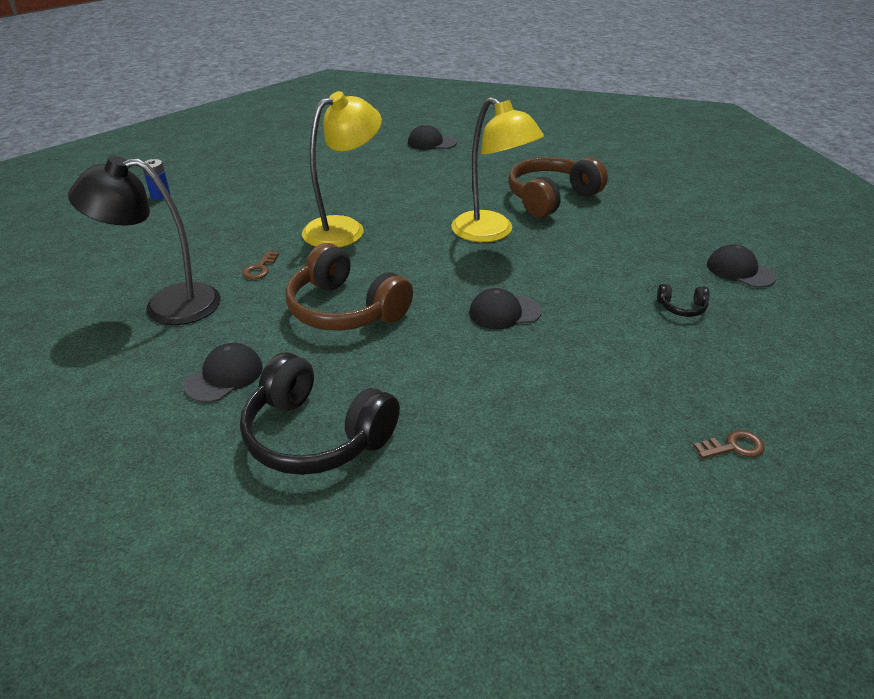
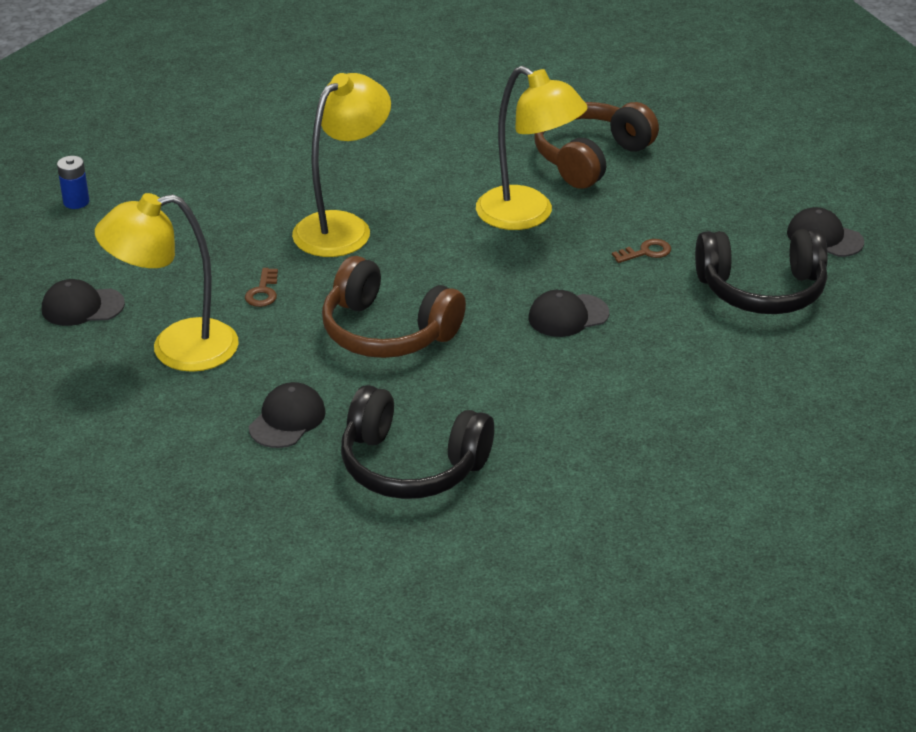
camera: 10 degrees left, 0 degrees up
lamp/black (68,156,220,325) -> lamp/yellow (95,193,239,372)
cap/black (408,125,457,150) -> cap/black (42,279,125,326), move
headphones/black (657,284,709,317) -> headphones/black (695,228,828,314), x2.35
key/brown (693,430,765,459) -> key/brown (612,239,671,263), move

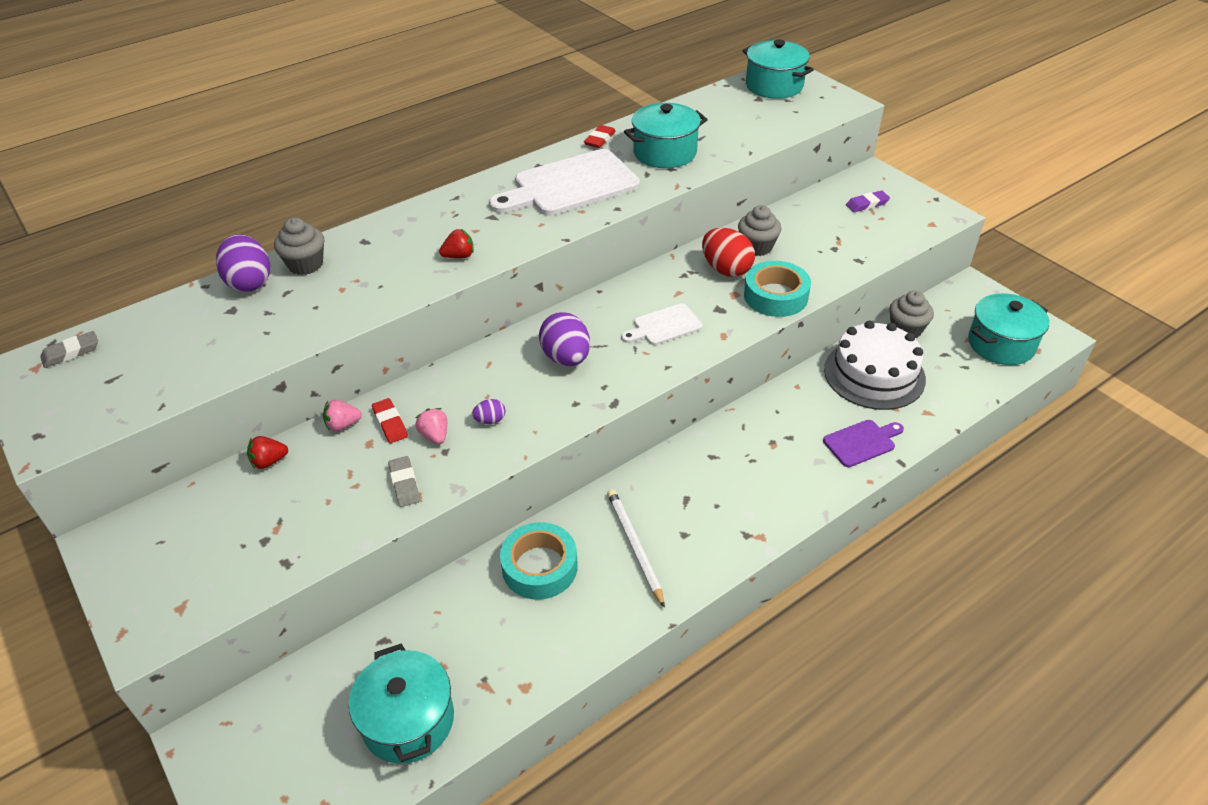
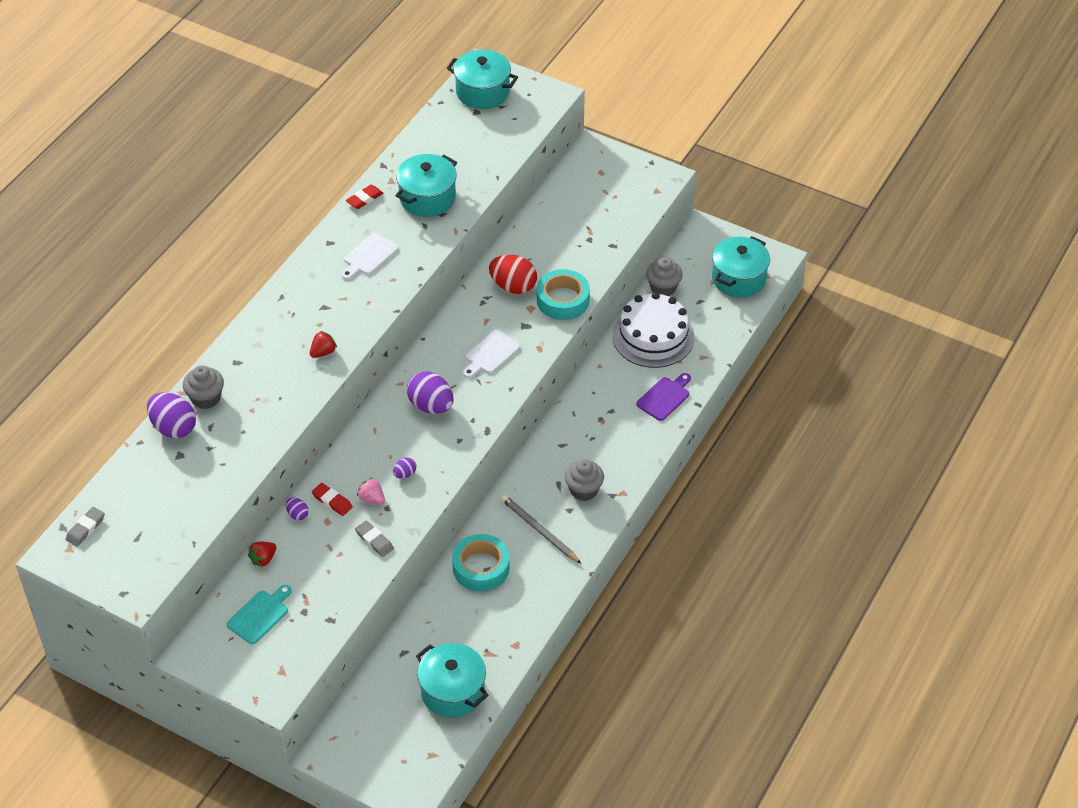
camera: 25 degrees left, 5 degrees up
strawberry/pink (323,400,362,431) -> egg/purple (286,498,308,520)
cutting board/white (489,149,640,216) -> cutting board/white (341,233,399,280), x0.51
eraser/red (584,125,616,148) -> eraser/red (346,185,383,209), 45 degrees clockwise
pencil/white (607,489,665,608) -> pencil/grey (501,495,581,564)
cupcake/grey (738,205,782,256) -> cupcake/grey (565,460,604,501), move
eraser/purple (846,190,890,212) -> none
none -> cutting board/turquoise (227,585,292,644)

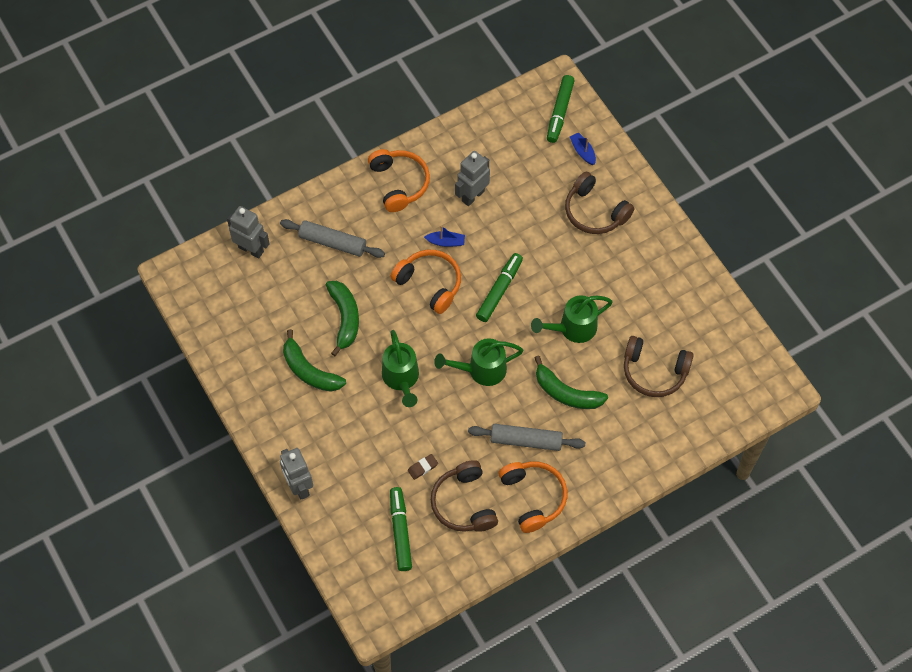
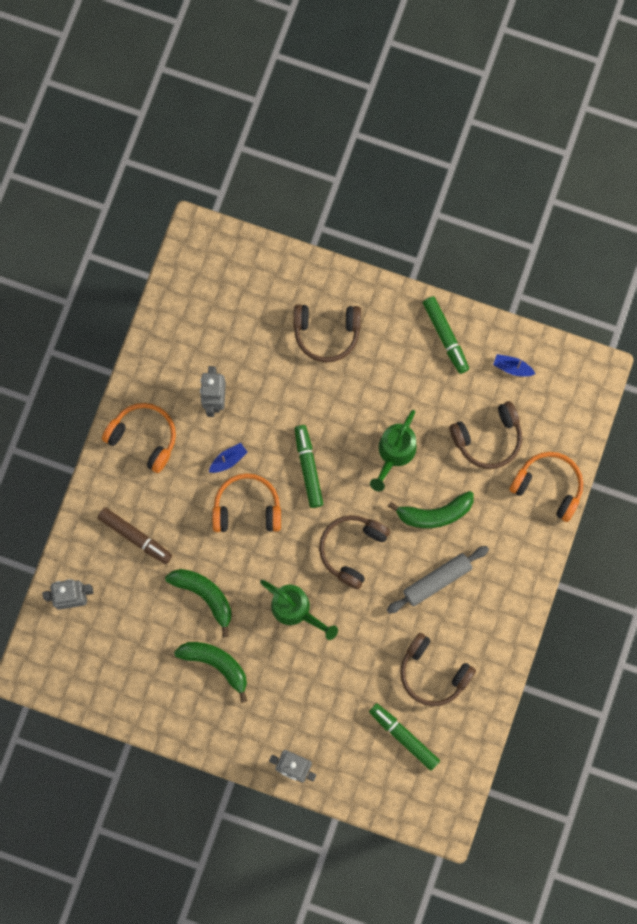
camera: 40 degrees left, 15 degrees up
rolling pin/grey (280,219,385,258) -> marker/brown (98,507,172,564)
banana/green (283,329,346,392) -> banana/green (174,642,247,703), 150 degrees counterclockwise
eraser/brown (408,454,438,480) -> none
watering can/green (434,338,523,386) -> headphones/brown (319,515,390,589)
headphones/orange (499,461,567,533) -> headphones/orange (509,452,583,522), move
marker/green (547,75,575,143) -> marker/green (423,296,469,374), move
boat/blue (570,132,596,165) -> boat/blue (493,354,535,376), move

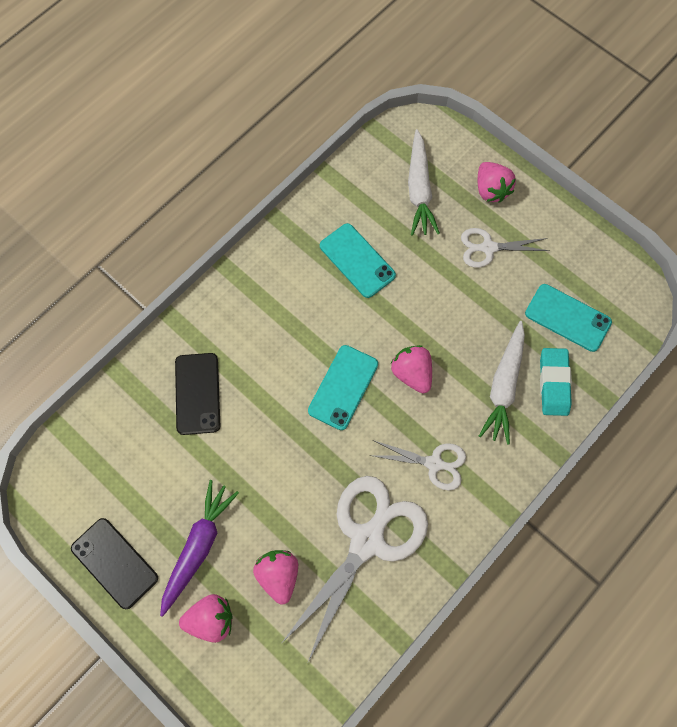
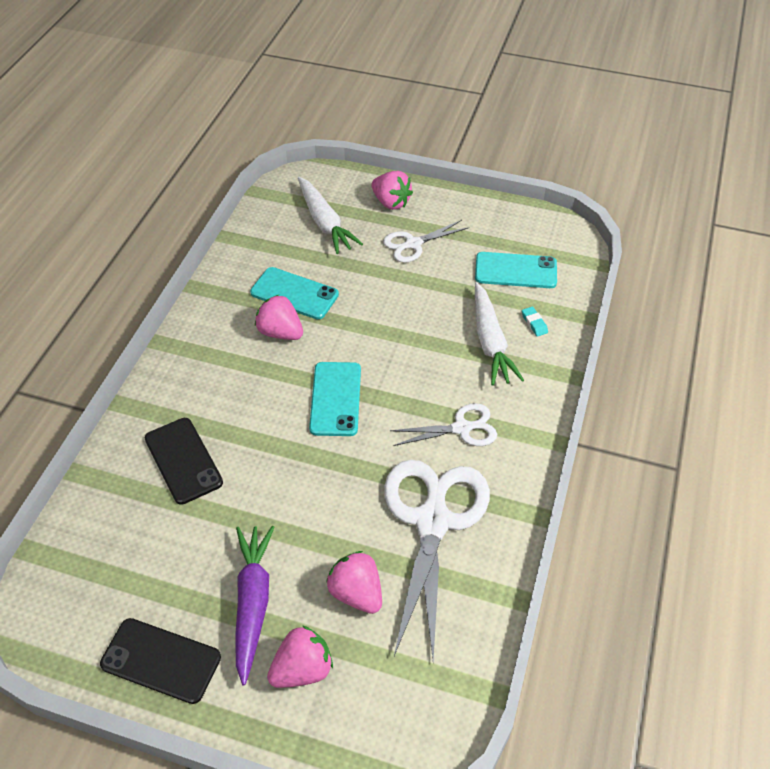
camera: 25 degrees left, 20 degrees down
strawberry/pink (391,345,432,393) -> strawberry/pink (255,295,303,340), move
eraser/turquoise (540,348,572,416) -> eraser/turquoise (522,307,548,337), x0.49

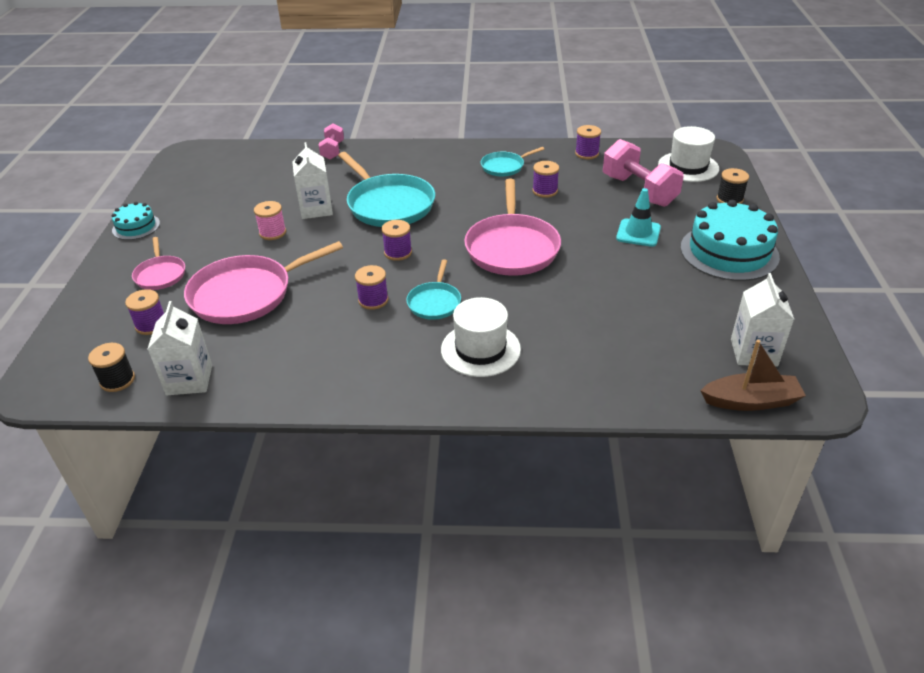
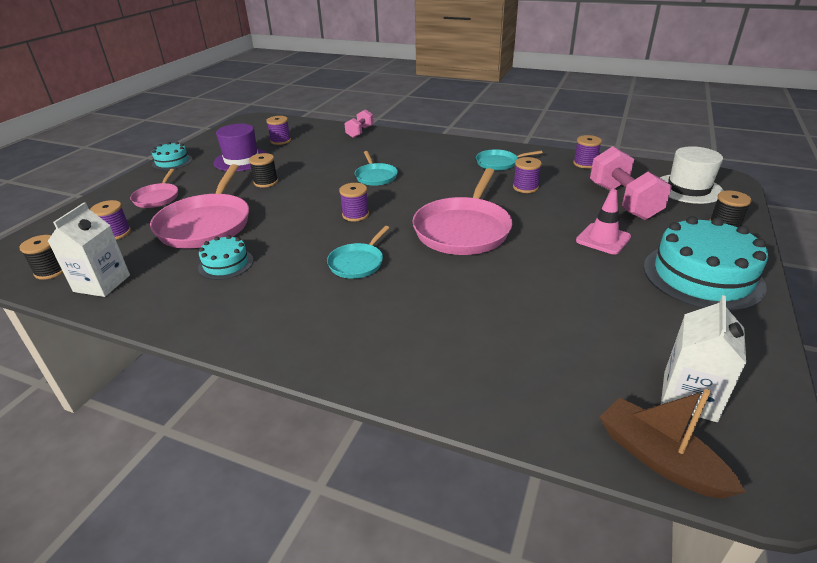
camera: 20 degrees right, 5 degrees down
pan/pink (184,241,343,324) -> pan/pink (150,164,249,249), 75 degrees counterclockwise
spool/pink (254,201,286,240) -> spool/black (249,153,278,188)
carton/white (292,142,333,219) -> none
pan/turquoise (338,152,435,227) -> pan/turquoise (355,151,398,186), x0.53
spool/purple (355,265,388,310) -> spool/purple (266,116,291,145), move
hat/white (441,297,521,377) -> none
traffic cone/turquoise (616,188,661,247) -> traffic cone/pink (576,189,631,255)
boat/brown (700,340,806,411) -> boat/brown (600,389,746,499), 150 degrees counterclockwise
none -> cake/turquoise (198,235,253,280)
none -> hat/purple (214,124,267,171)

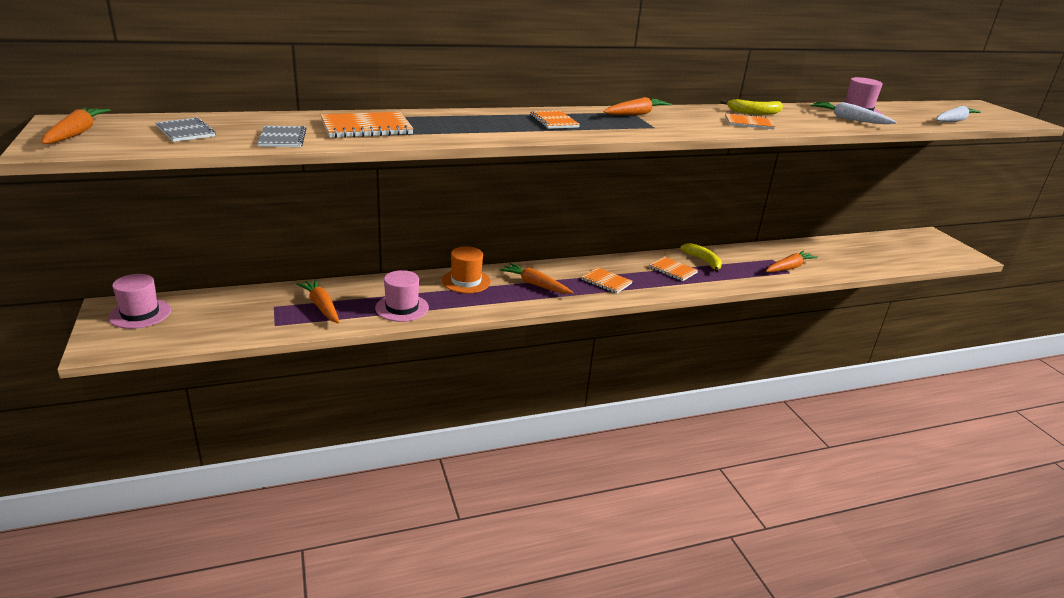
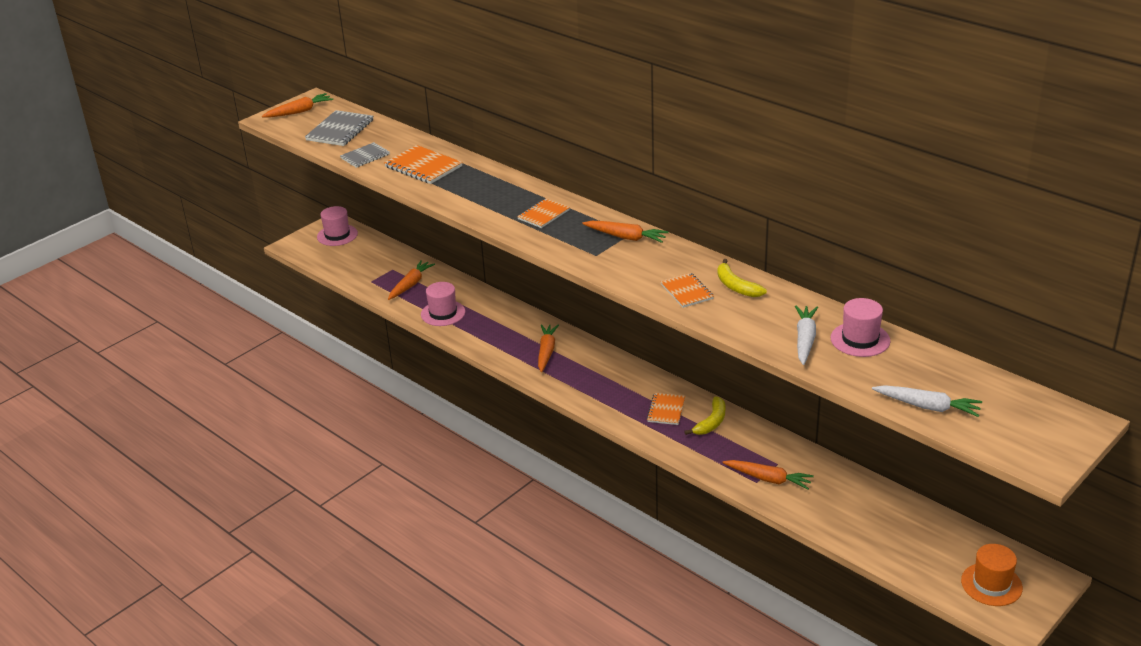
camera: 65 degrees right, 5 degrees up
notebook/grey (155,117,216,142) -> notebook/grey (305,110,373,146), x1.56
hat/orange (442,246,491,293) -> hat/orange (961,544,1023,606), move
notebook/orange (582,267,632,294) -> none

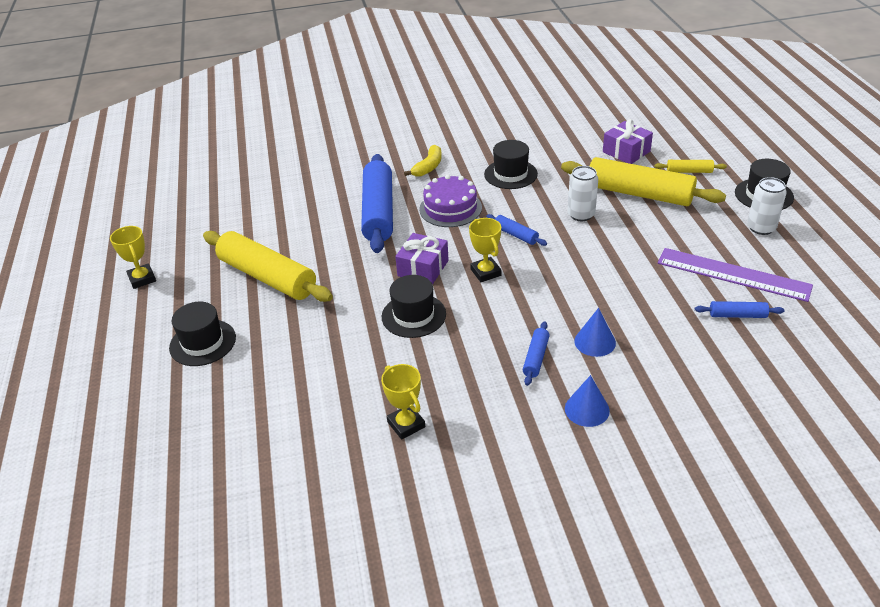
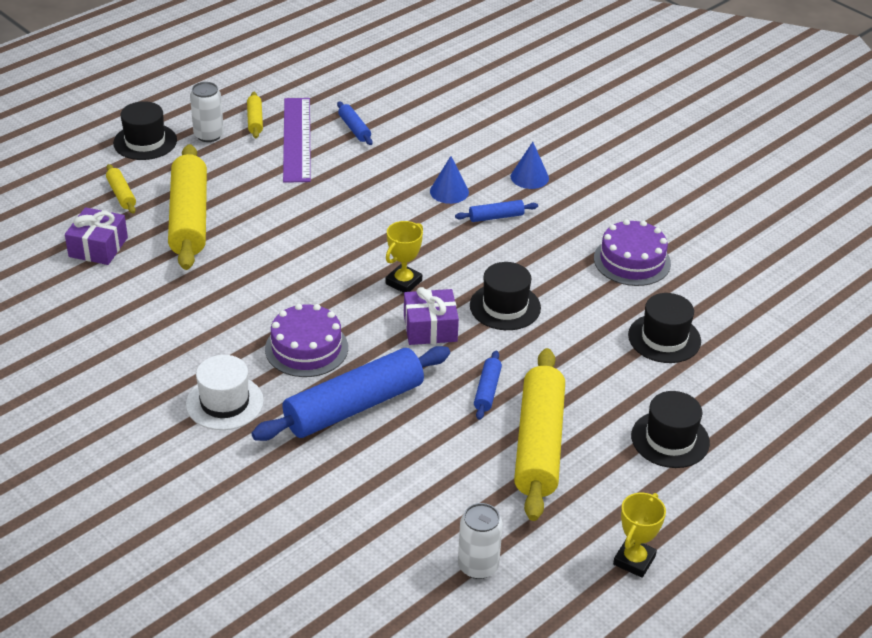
camera: 125 degrees left, 0 degrees up
trophy/yellow (381,364,425,440) -> cake/purple (594,219,671,286)
banana/yellow (404,145,442,177) -> hat/white (186,355,264,430)
hat/black (484,140,538,189) -> hat/black (628,293,701,363), move
rolling pin/blue (486,214,547,246) -> rolling pin/blue (474,350,502,420), move
can/white (568,166,598,221) -> can/white (458,503,503,579), move
none -> rolling pin/yellow (247,92,263,138)

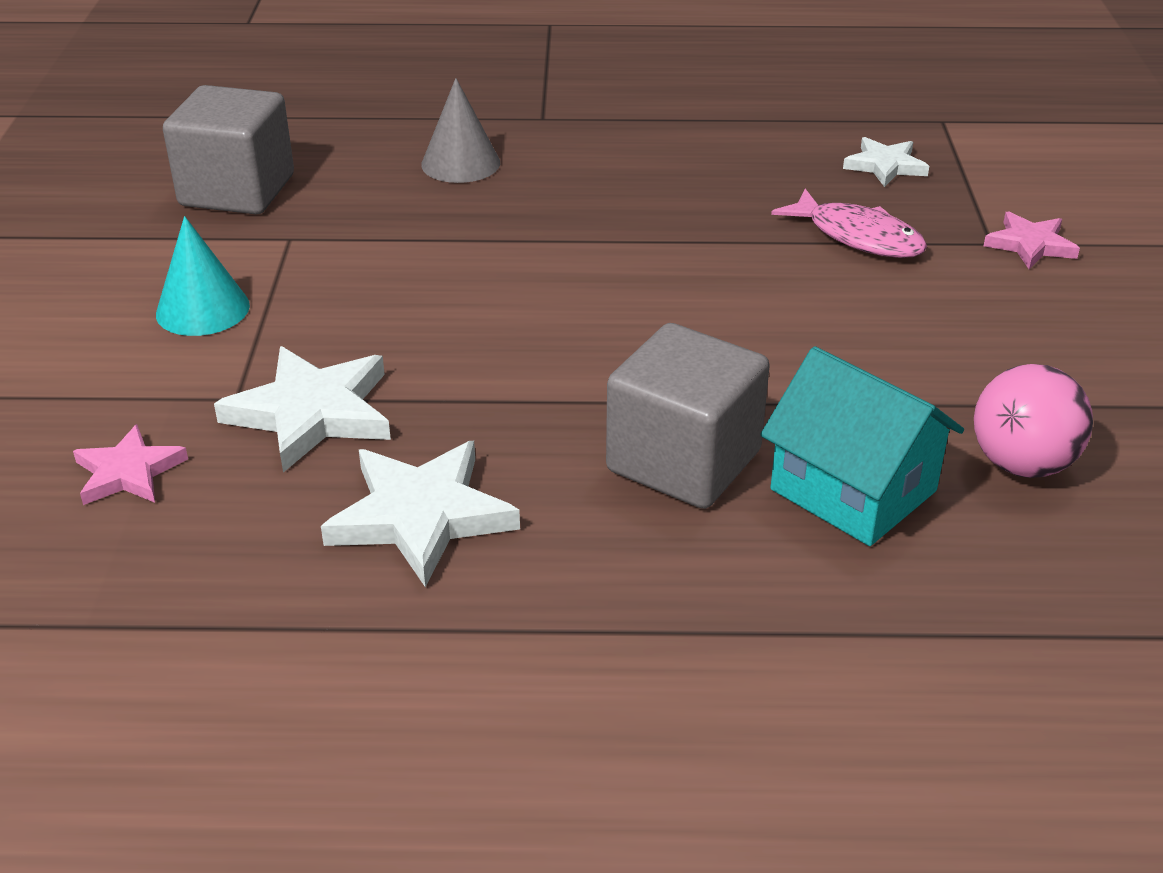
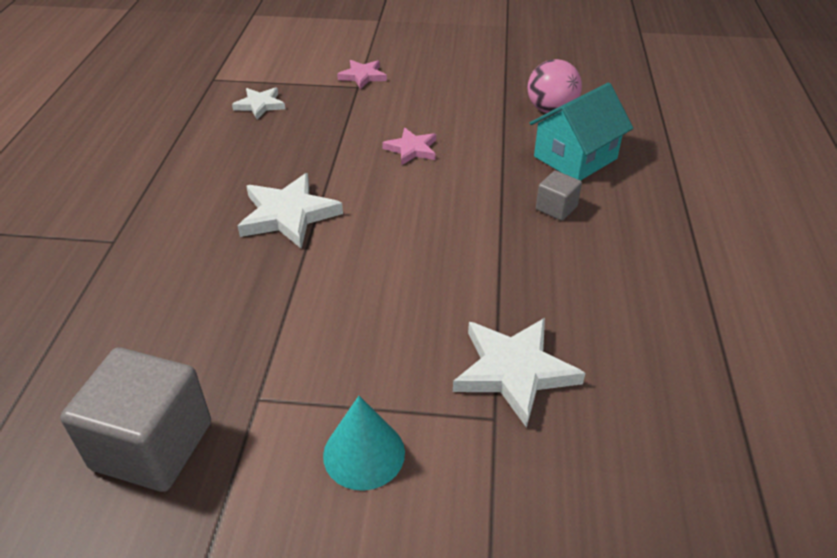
camera: 85 degrees left, 5 degrees up
star/pink (73,424,188,505) -> star/pink (382,128,436,166), move
star/white (321,441,520,587) -> star/white (238,173,343,249), move
cone/grey (421,78,500,183) -> none
cube/grey (606,323,770,509) -> cube/grey (536,171,582,221), x0.49
fish/pink (771,189,927,258) -> none

